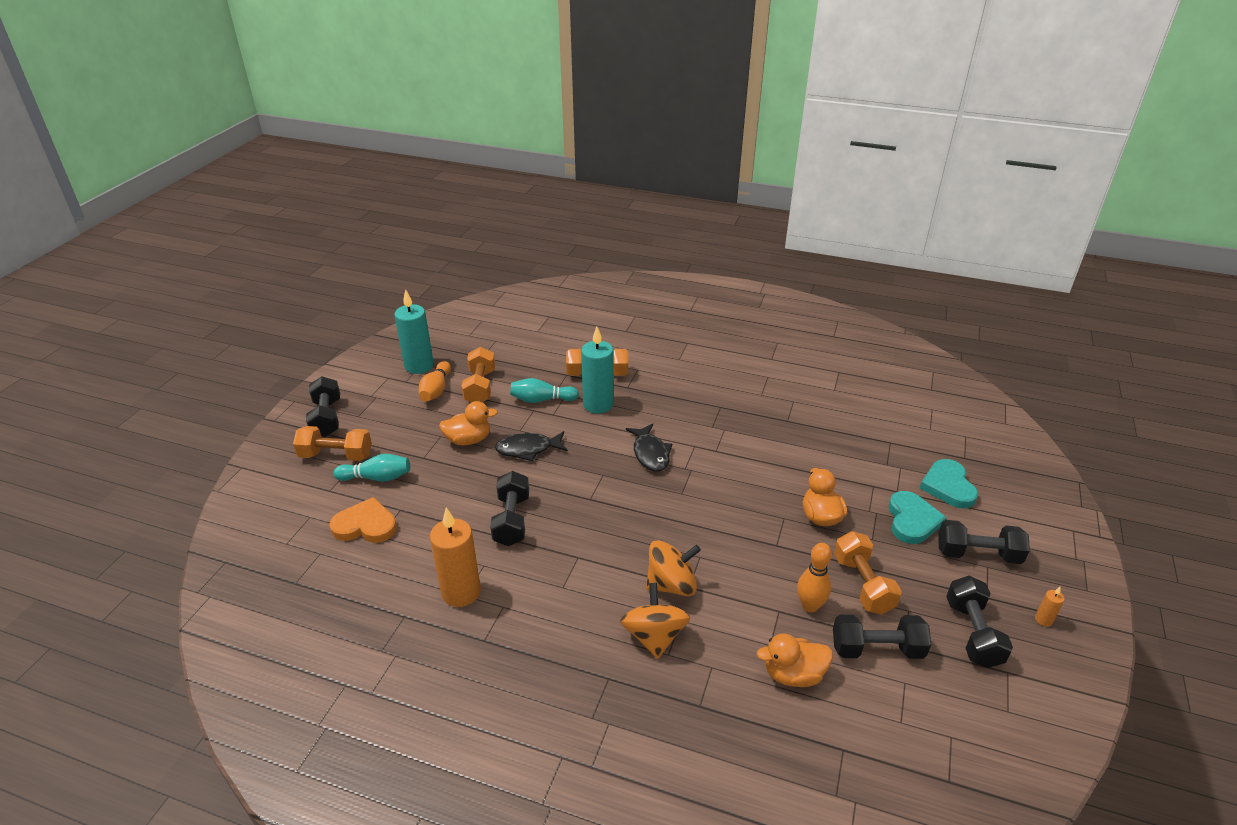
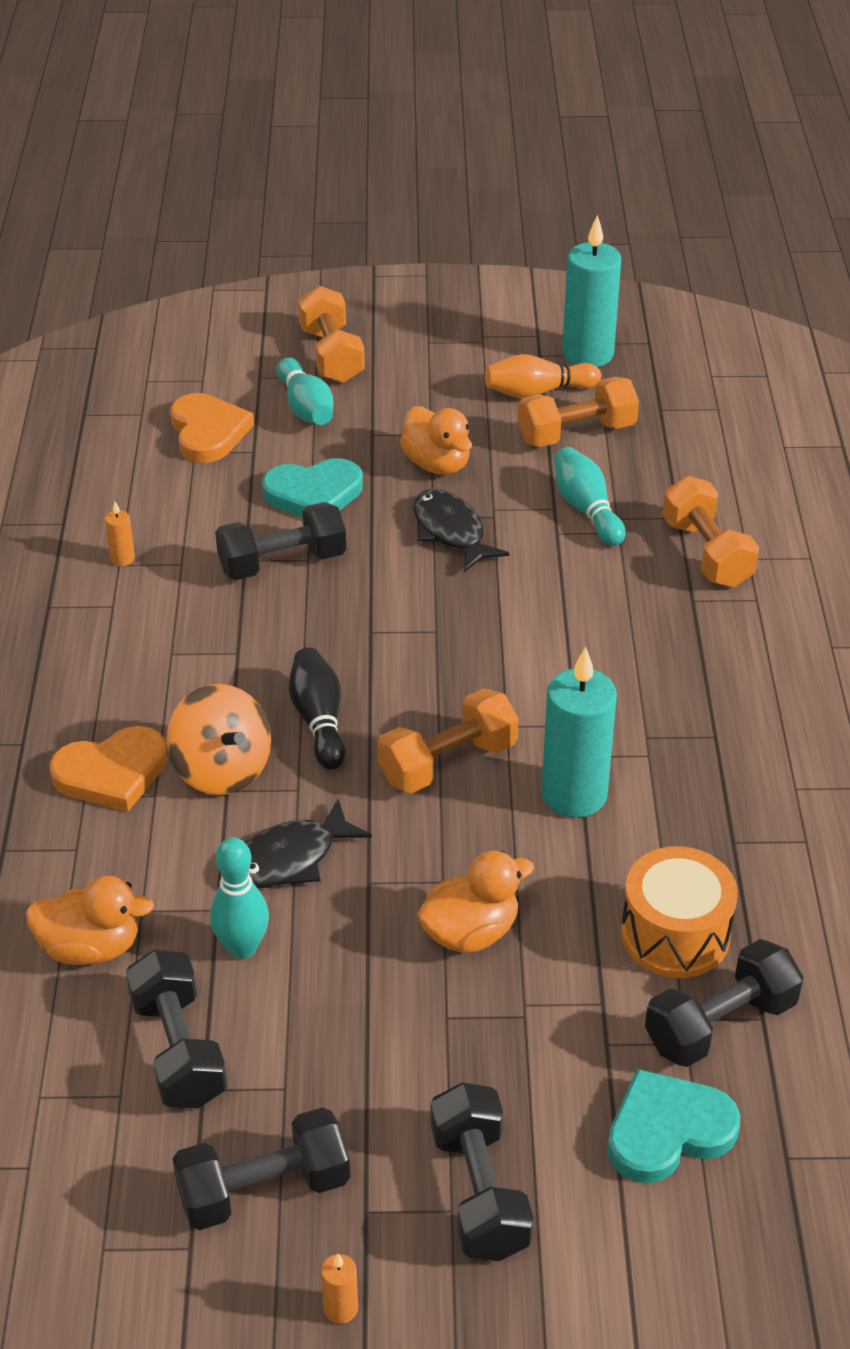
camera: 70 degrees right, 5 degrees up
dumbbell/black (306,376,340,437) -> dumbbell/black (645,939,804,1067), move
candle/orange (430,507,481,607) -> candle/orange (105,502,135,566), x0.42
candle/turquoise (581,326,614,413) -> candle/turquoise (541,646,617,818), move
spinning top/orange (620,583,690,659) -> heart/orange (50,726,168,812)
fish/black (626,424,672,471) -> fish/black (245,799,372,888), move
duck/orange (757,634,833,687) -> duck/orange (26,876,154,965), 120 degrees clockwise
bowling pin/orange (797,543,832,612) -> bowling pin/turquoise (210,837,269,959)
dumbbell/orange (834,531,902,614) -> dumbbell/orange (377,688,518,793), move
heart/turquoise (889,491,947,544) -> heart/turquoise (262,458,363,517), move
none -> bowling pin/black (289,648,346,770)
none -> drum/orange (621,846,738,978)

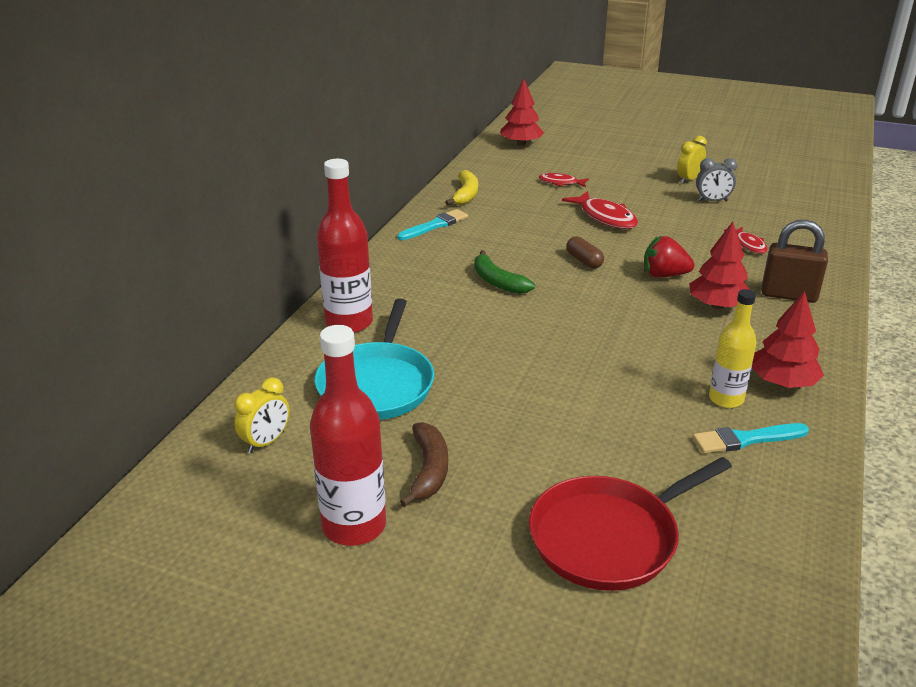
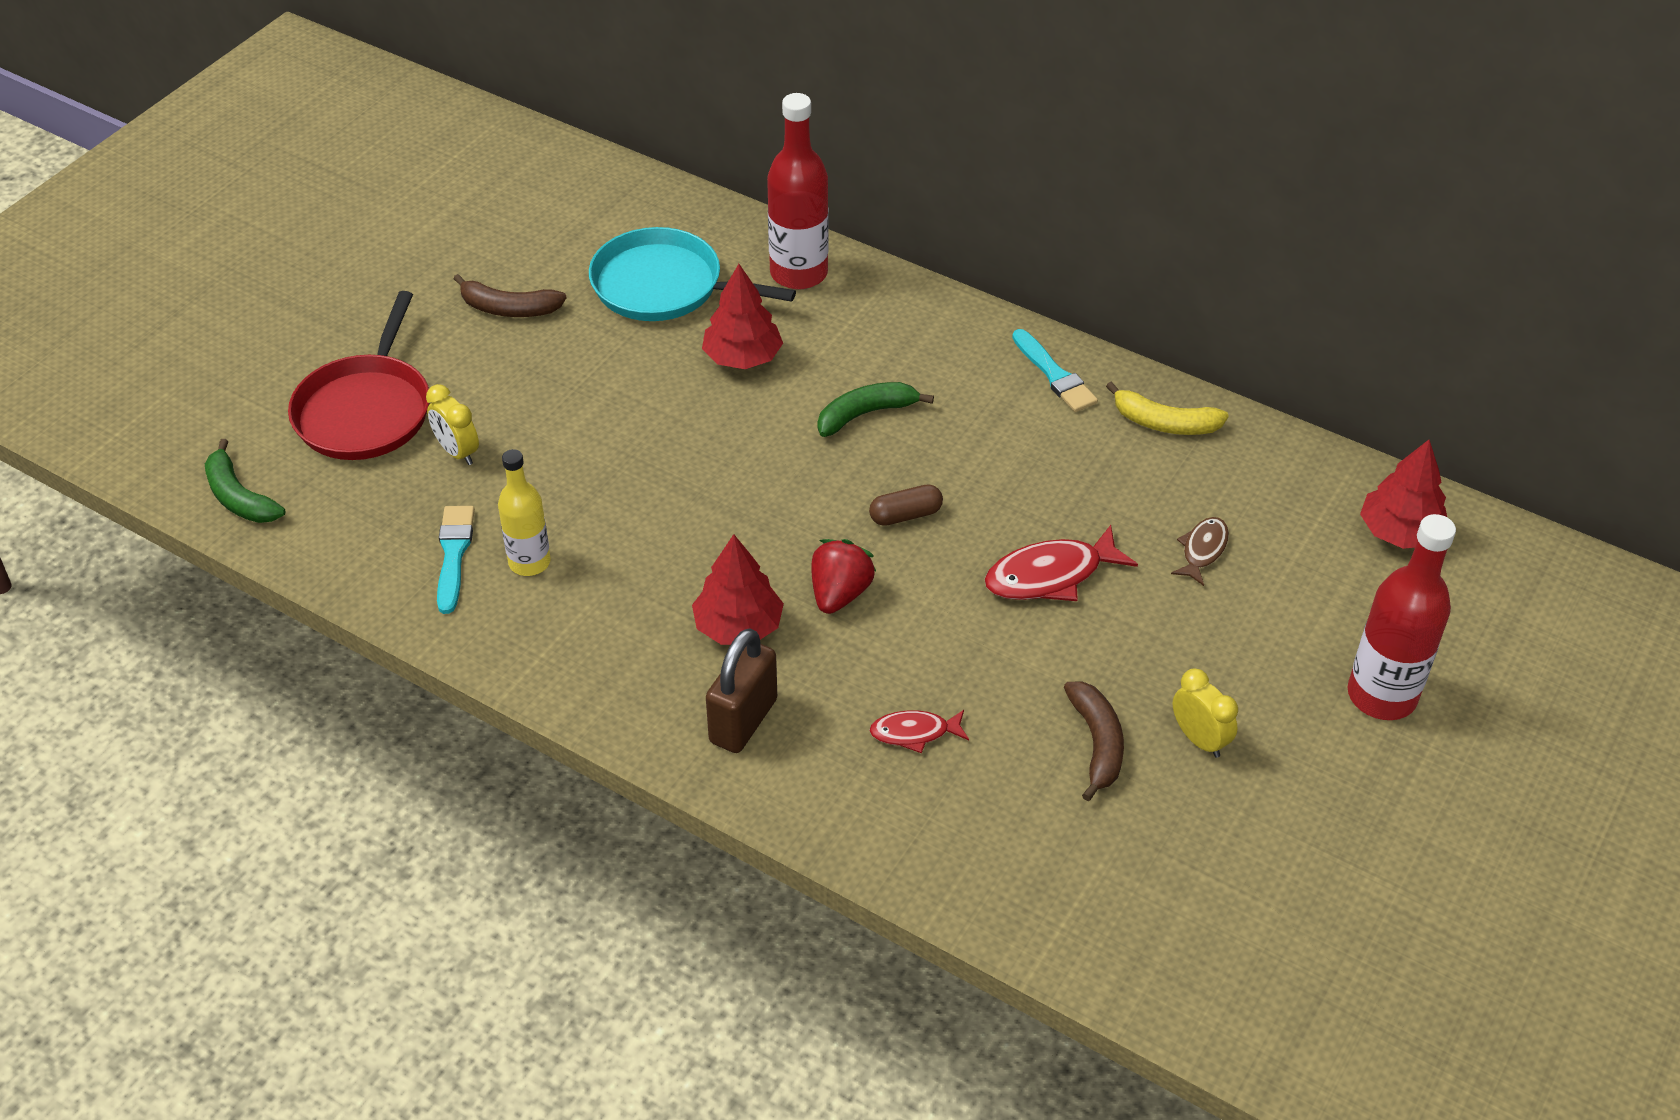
camera: 100 degrees right, 15 degrees up
clock/yellow (234,377,290,453) -> clock/yellow (426,384,479,465), move
bottle/red (310,325,386,546) -> bottle/red (1348,514,1456,720), move
pan/red (529,457,732,591) -> pan/red (288,291,429,460), 150 degrees counterclockwise
fish/red (539,173,589,187) -> fish/brown (1171,517,1229,586)
clock/grey (696,158,737,201) -> banana/brown (1064,681,1124,801)
tree/red (752,291,824,388) -> tree/red (702,264,783,369), move
none -> banana/green (205,439,285,523)

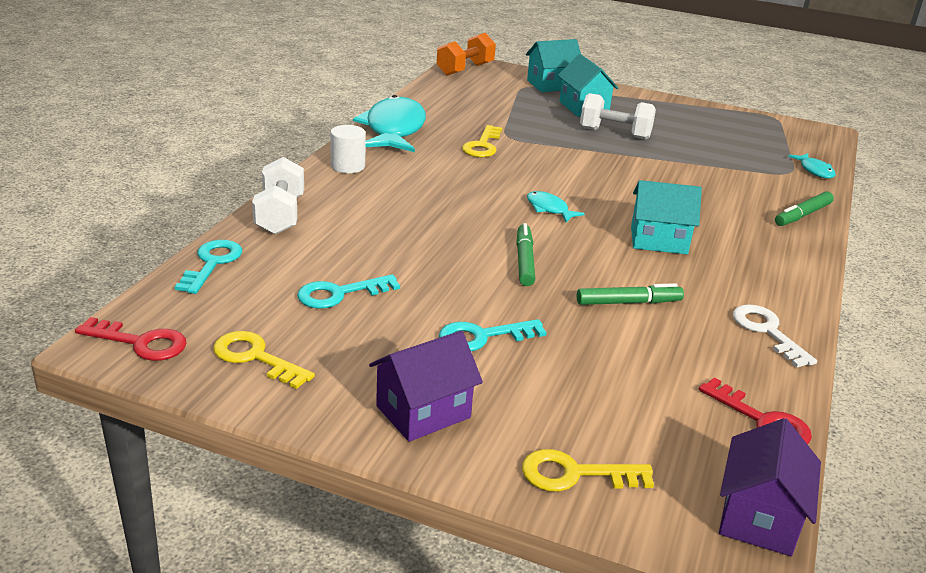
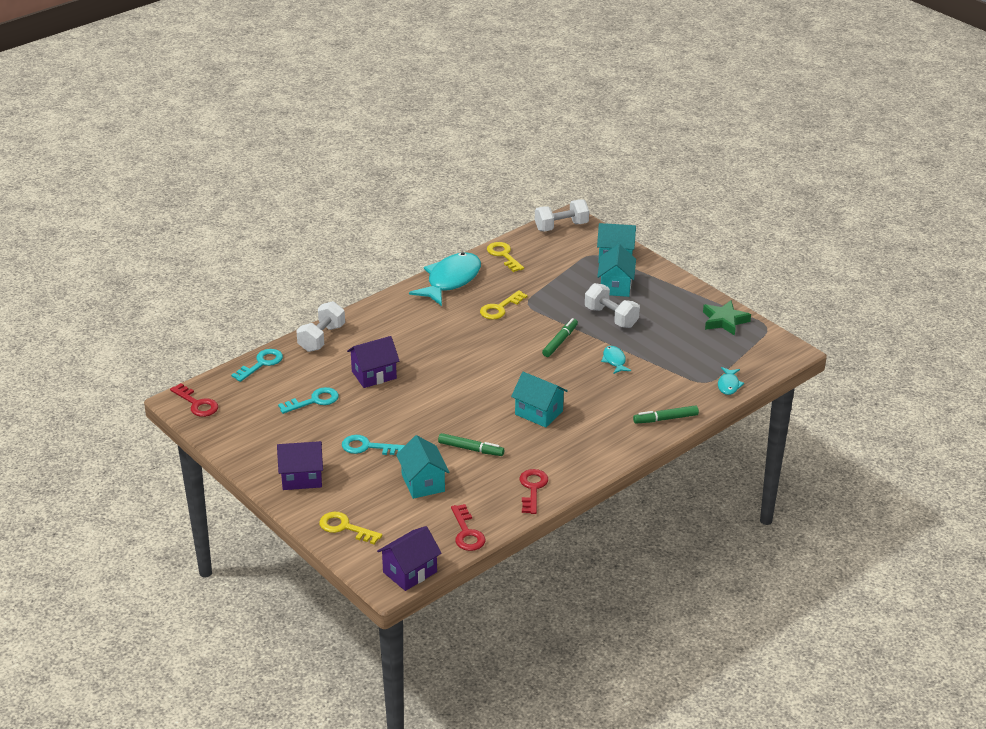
camera: 30 degrees right, 5 degrees up
key/yellow (213,331,315,389) -> key/yellow (487,242,524,272), move
key/turquoise (297,274,400,309) -> key/turquoise (278,387,339,414), 150 degrees clockwise
cylinder/white (330,125,366,173) -> none
dumbbell/orange (437,33,496,76) -> dumbbell/white (535,199,589,231)
marker/green (516,223,535,286) -> marker/green (542,318,578,357), move
fish/turquoise (527,191,585,222) -> fish/turquoise (601,346,631,374), move
key/white (733,304,817,367) -> key/red (520,469,548,514)
none -> house/purple (347,336,399,388)
none -> house/turquoise (396,435,450,499)
none -> star/green (703,300,751,336)

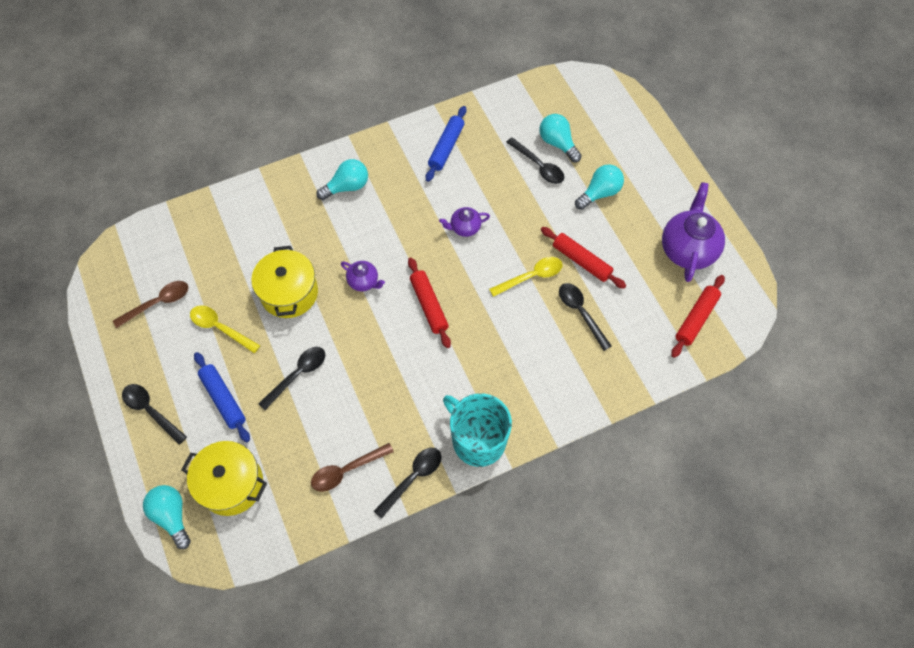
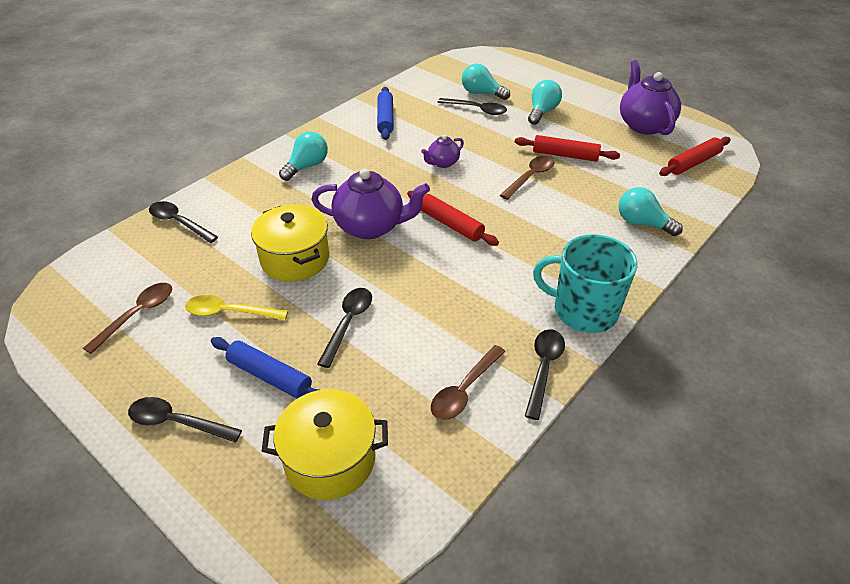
camera: 25 degrees left, 20 degrees down
light bulb/turquoise (143,485,191,549) -> light bulb/turquoise (619,187,683,236), move
teapot/purple (341,261,385,291) -> teapot/purple (311,168,430,239), x1.94
spoon/yellow (489,257,563,297) -> spoon/brown (500,156,555,200)
spoon/black (559,283,611,351) -> spoon/black (149,201,218,243), move
rolling pin/red (671,275,725,358) -> rolling pin/red (659,137,731,176), 45 degrees clockwise

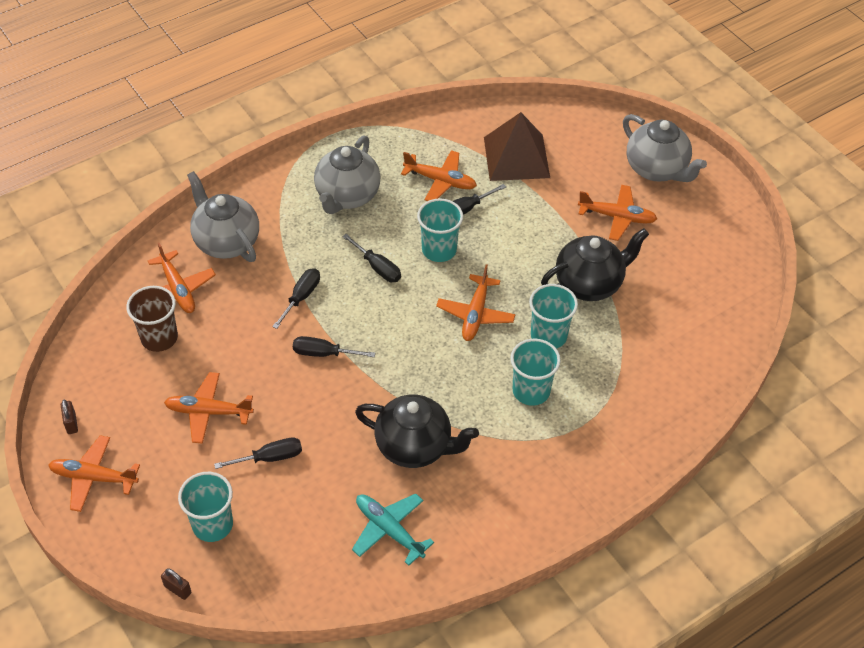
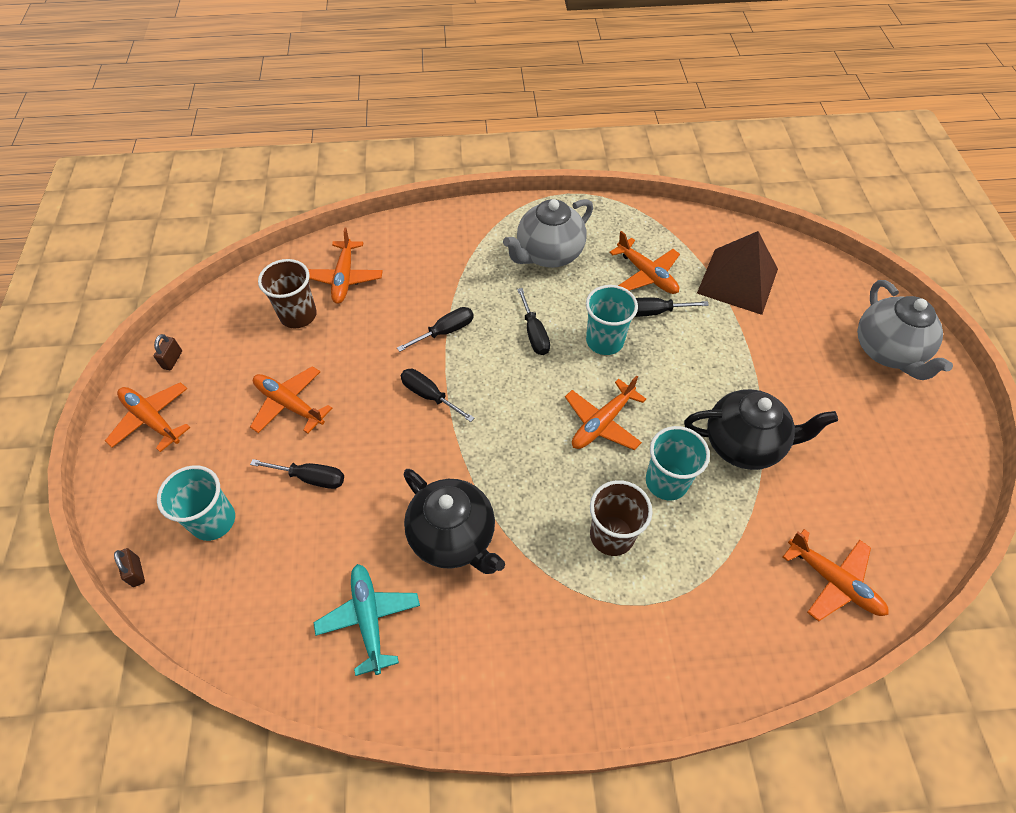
camera: 30 degrees right, 5 degrees up
teapot/grey (187,171,259,262) -> none
cup/turquoise (510,339,561,406) -> cup/brown (590,480,652,556)
plane/orange (578,185,657,241) -> plane/orange (783,529,889,621), move

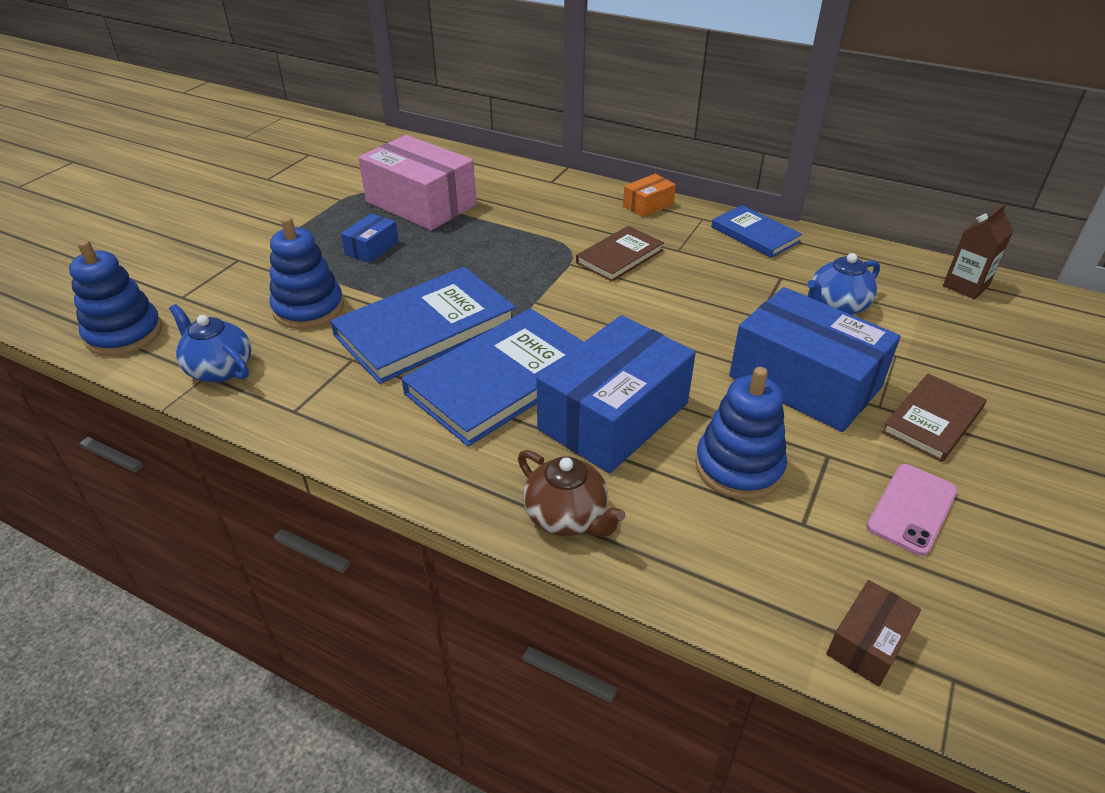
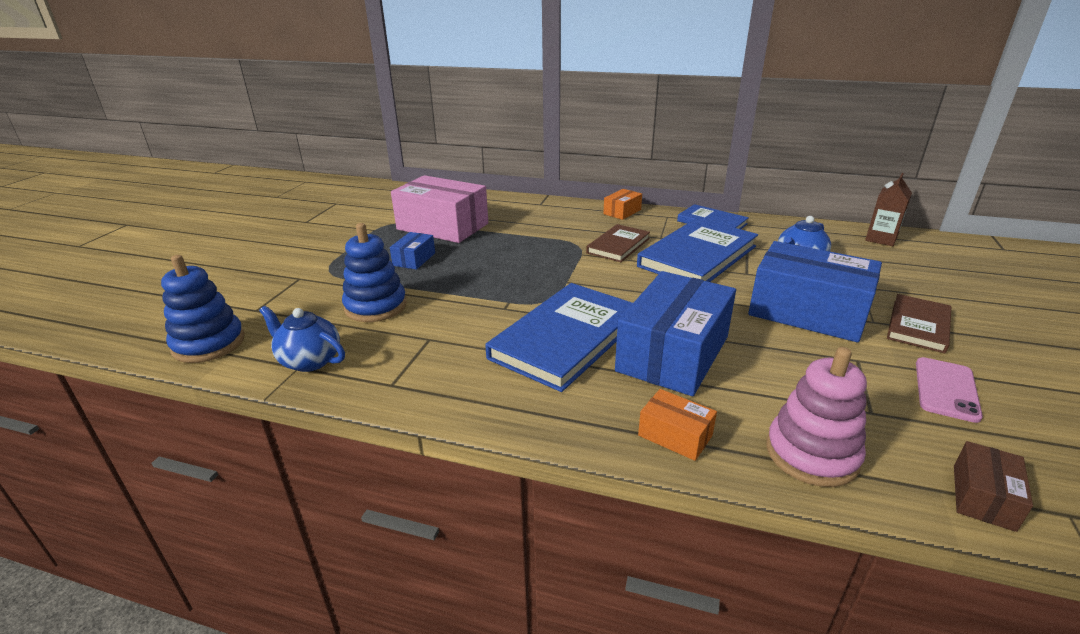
camera: 10 degrees left, 10 degrees down
book/blue (330,267,516,384) -> book/blue (637,218,758,282), move
teapot/brown (518,450,626,537) -> box/orange (638,389,717,461)
stacking toy/blue (695,367,787,499) -> none
none -> stacking toy/pink (767,347,867,487)

